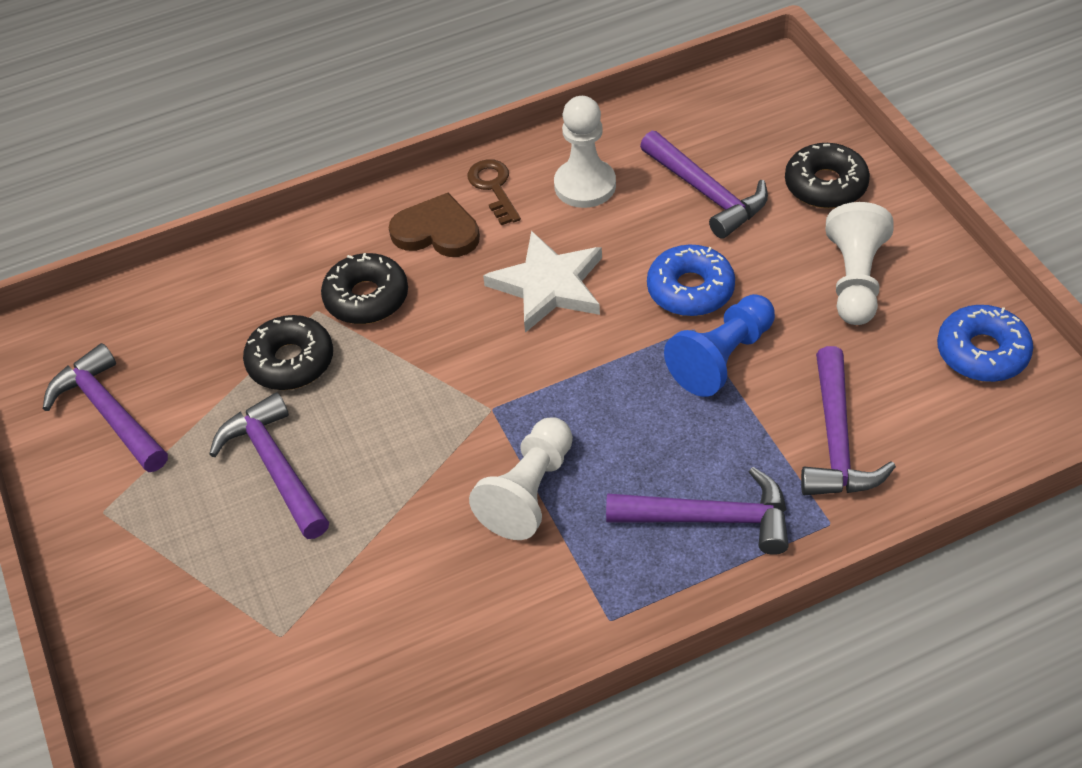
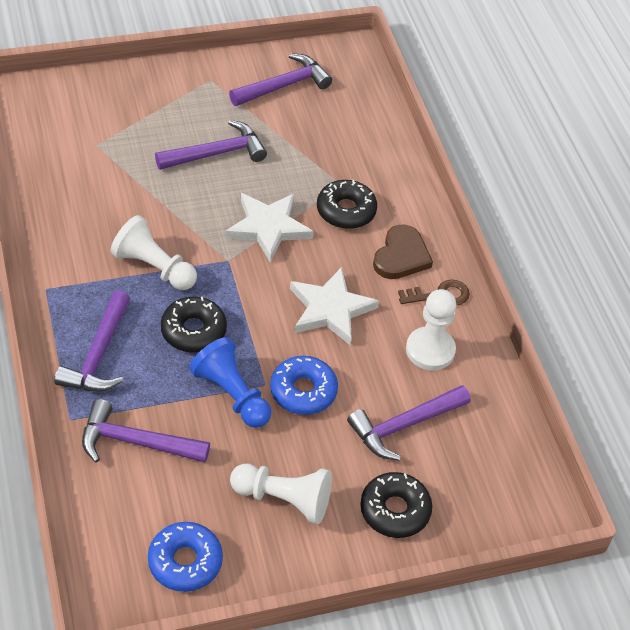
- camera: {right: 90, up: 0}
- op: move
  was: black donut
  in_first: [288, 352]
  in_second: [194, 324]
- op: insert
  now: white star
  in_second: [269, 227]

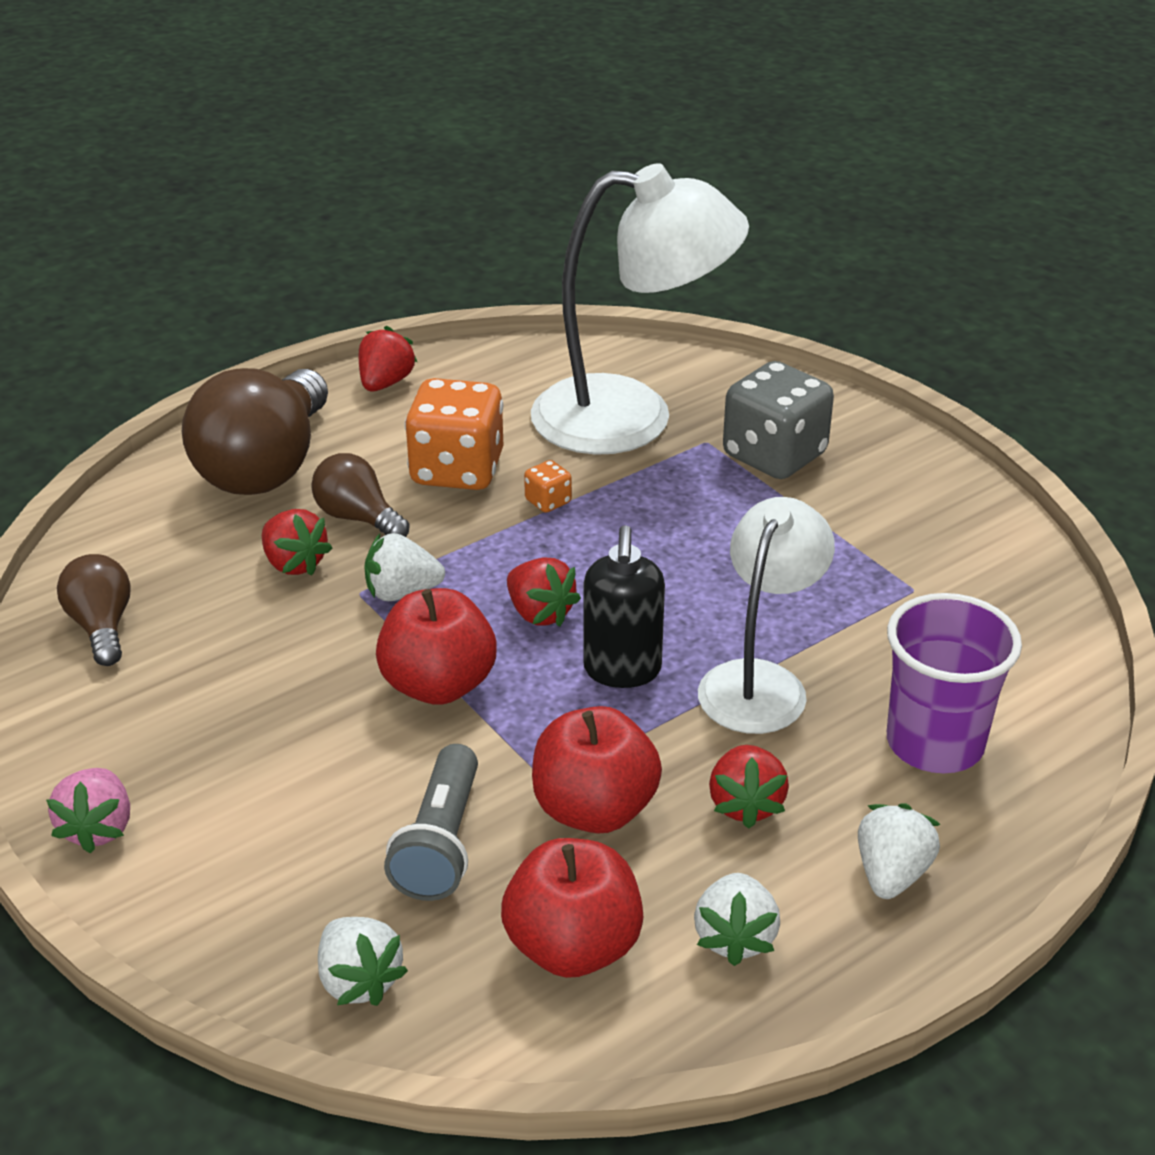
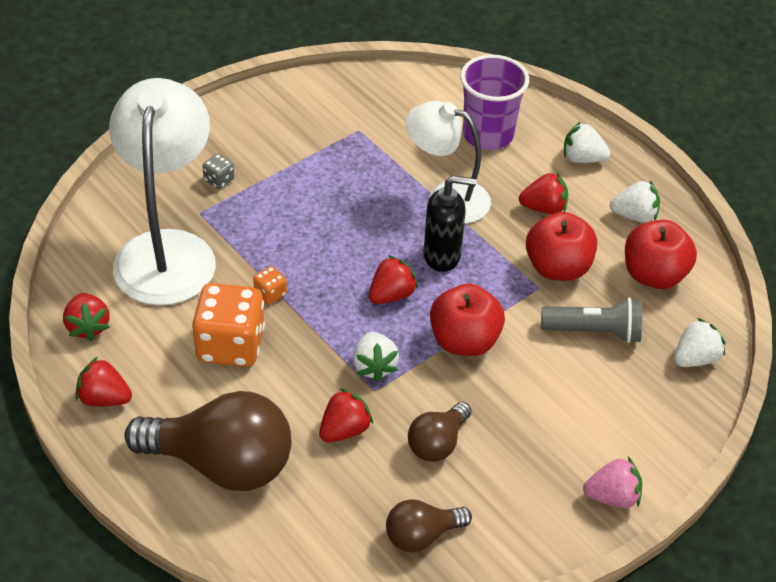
- camera: {right: -95, up: 10}
- op: insert
  now: red strawberry
  in_second: [86, 317]
- op: resize
  was: grey dice
  in_first: [778, 420]
  in_second: [218, 171]
  ratio: 0.43
- op: move
  was: brown light bulb
  in_first: [360, 495]
  in_second: [440, 432]

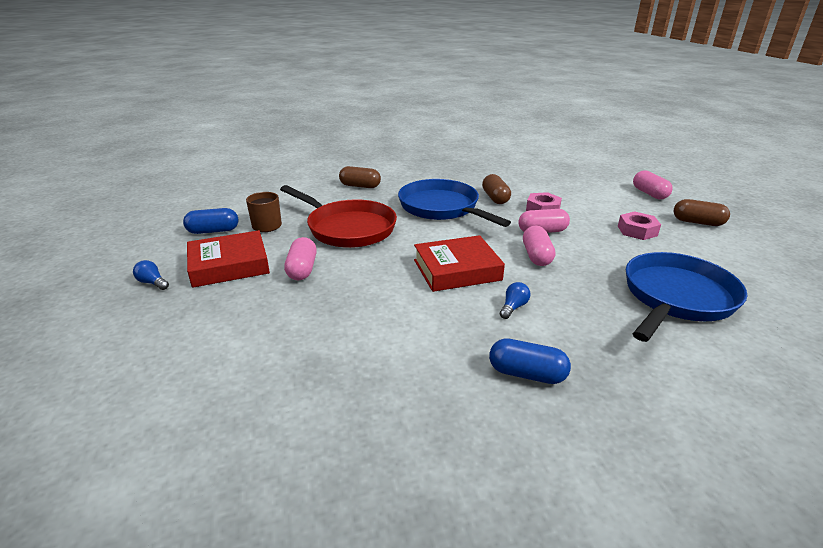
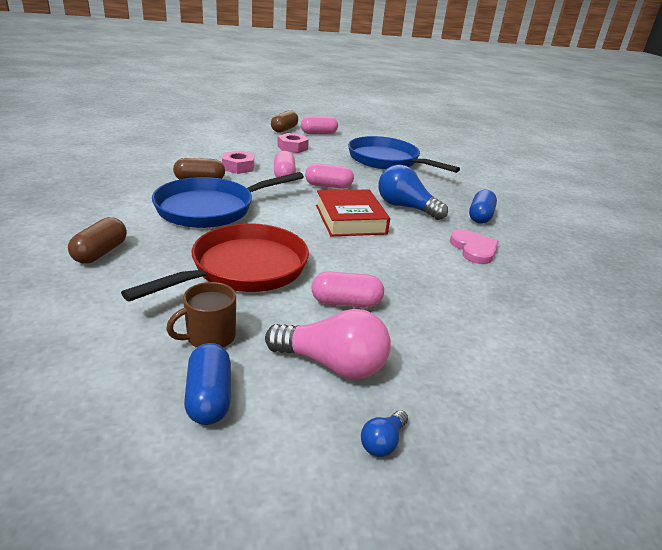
- camera: {right: -90, up: 0}
- op: replace
  was: red book
  now: pink light bulb
  in_first: [228, 259]
  in_second: [328, 344]
- op: move
  was: pink capsule
  in_first: [653, 184]
  in_second: [319, 125]
- op: resize
  was: blue light bulb
  in_first: [515, 300]
  in_second: [413, 192]
  ratio: 2.14
- op: insert
  now: pink heart
  in_second: [474, 247]

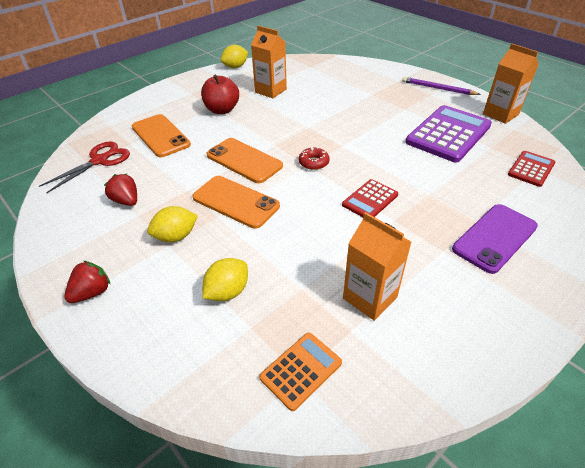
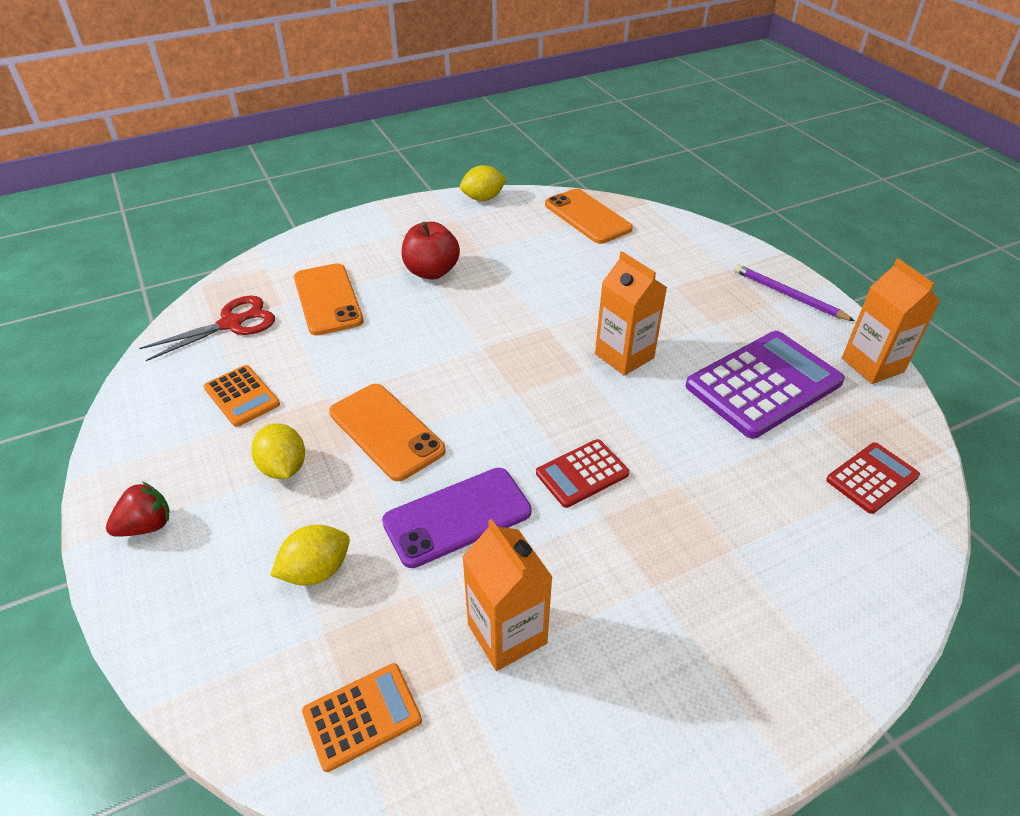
- camera: {right: 15, up: 0}
- op: replace
  was: red strawberry
  now: orange calculator
  in_first: [120, 190]
  in_second: [242, 396]
- op: rotate
  was: yellow lemon
  in_first: [172, 224]
  in_second: [278, 451]
  clockwise: 75
- op: move
  was: purple phone
  in_first: [495, 239]
  in_second: [457, 518]
- op: move
  was: orange phone
  in_first: [245, 160]
  in_second: [589, 216]
- op: move
  was: orange carton
  in_first: [269, 62]
  in_second: [631, 313]
- op: delete
  was: red donut
  in_first: [314, 158]

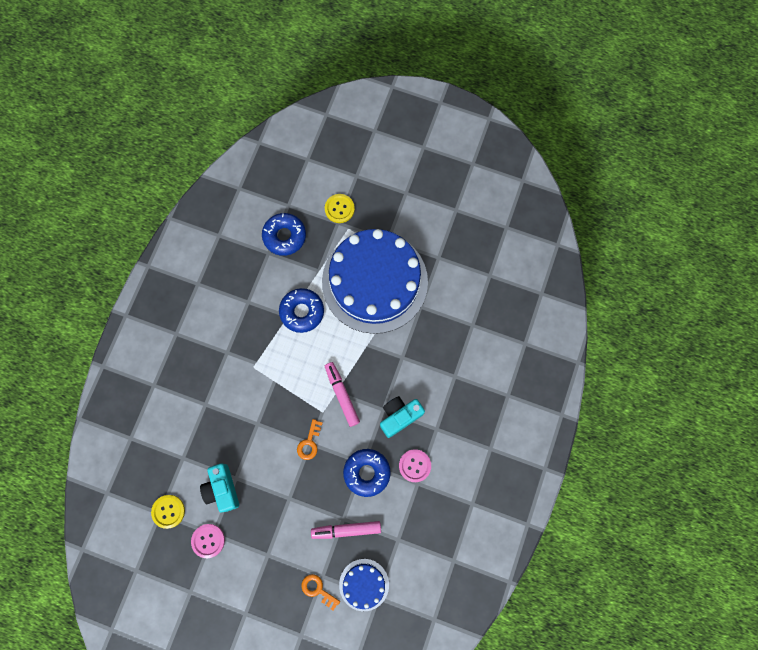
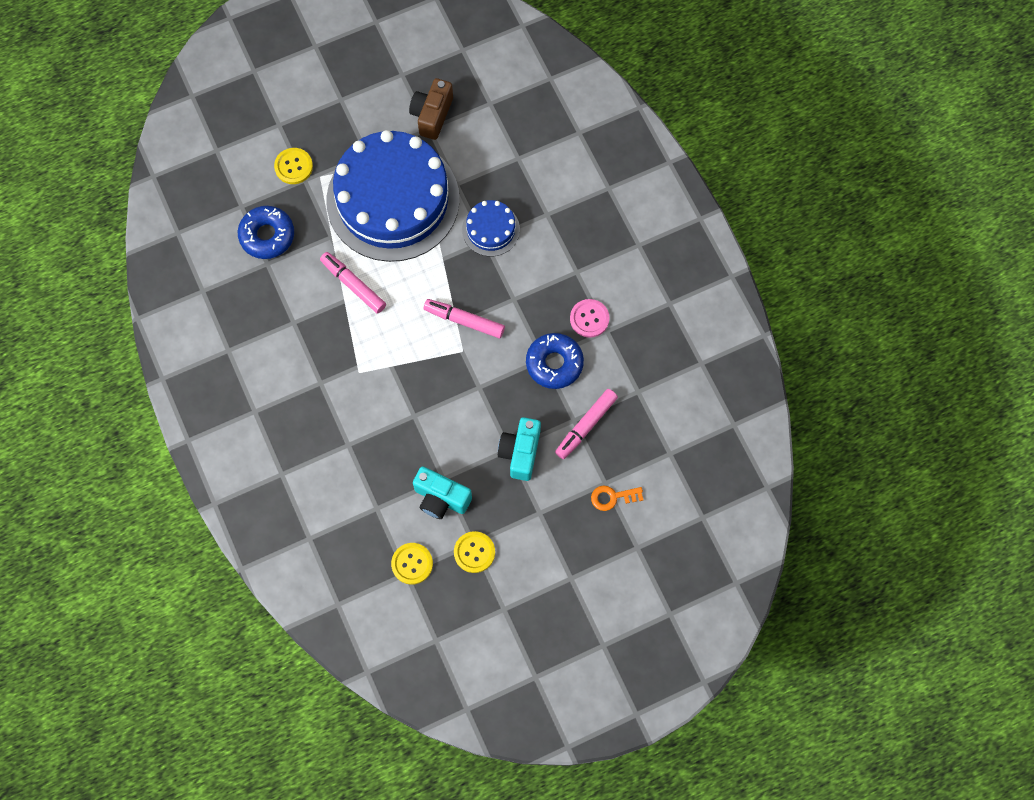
- camera: {right: -45, up: -5}
- op: replace
  was: blue donut
  now: pink marker
  in_first: [301, 310]
  in_second: [353, 283]
- op: insert
  now: brown camera
  in_second: [431, 109]
- op: recolor
  was: pink button
  now: yellow button
  in_first: [208, 541]
  in_second: [474, 552]
- op: move
  was: blue cake
  in_first: [364, 585]
  in_second: [491, 228]
- op: move
  was: turquoise camera
  in_first: [402, 417]
  in_second: [519, 449]
- op: delete
  was: orange key
  in_first: [310, 439]

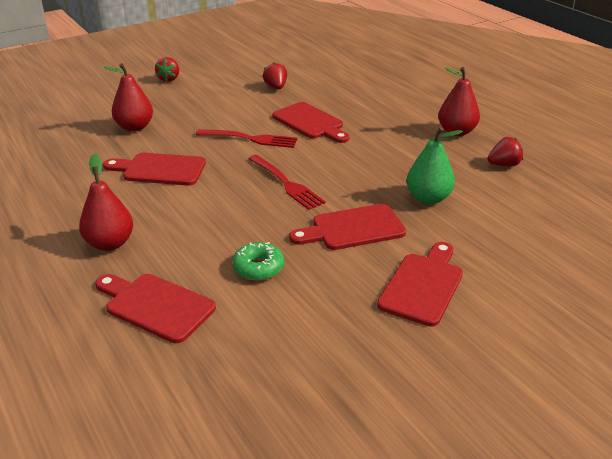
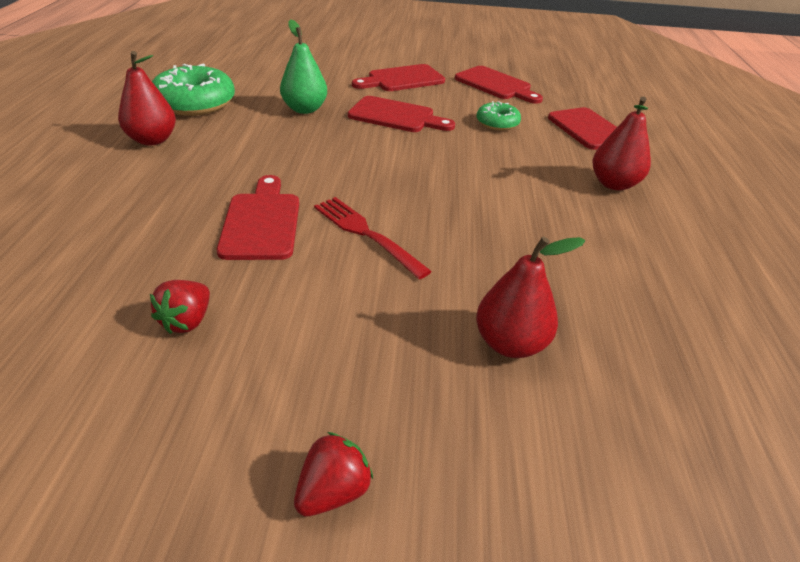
- camera: {right: -145, up: 5}
- op: replace
  was: red strawberry
  now: green donut
  in_first: [505, 151]
  in_second: [193, 89]
- op: move
  was: red cutting board
  in_first: [154, 169]
  in_second: [499, 85]
- op: delete
  was: red fork
  in_first: [287, 182]

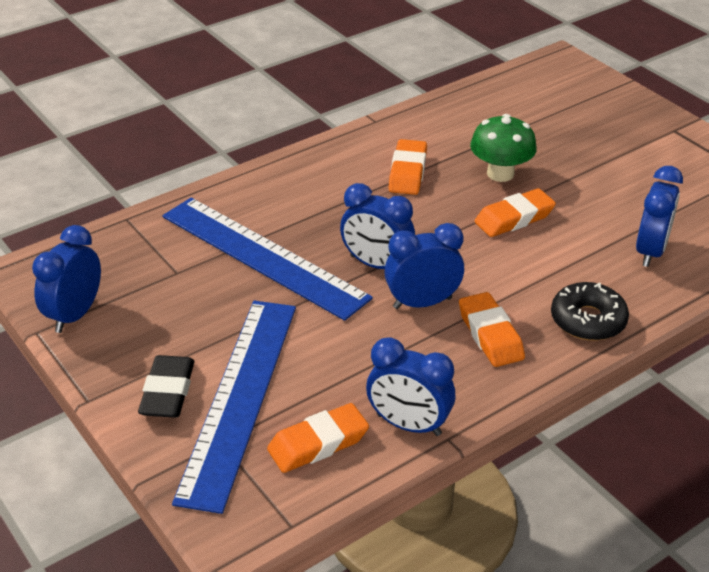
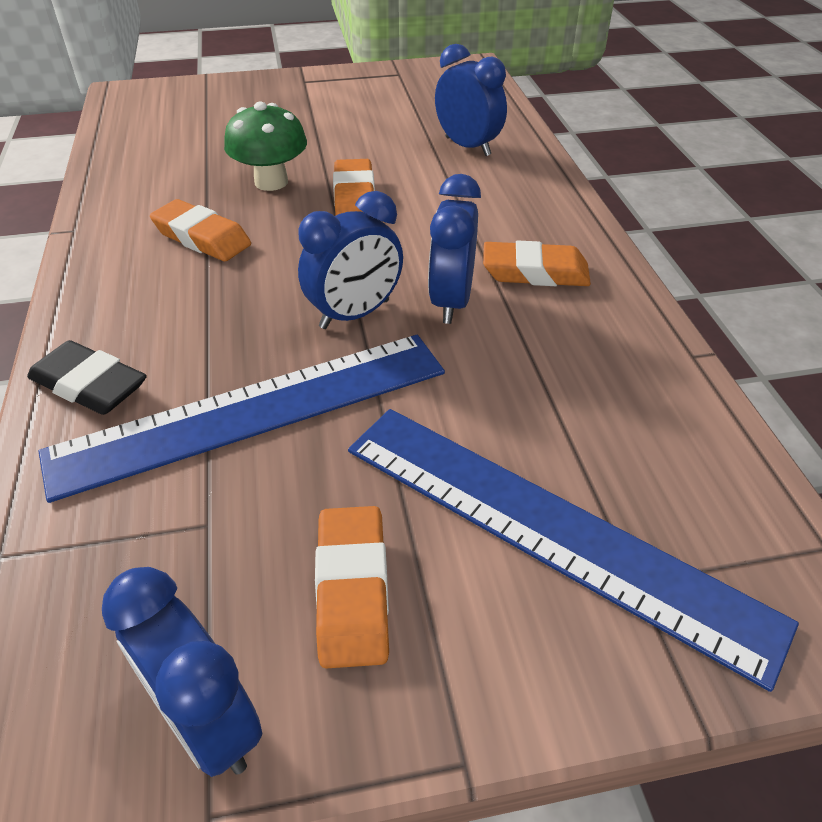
- camera: {right: -65, up: 5}
- op: move
  was: black eraser
  in_first: [166, 386]
  in_second: [87, 377]
- op: move
  was: orange eraser
  in_first: [318, 438]
  in_second: [352, 587]
- op: delete
  was: blue clock
  in_first: [411, 386]
- op: delete
  was: black donut
  in_first: [590, 311]

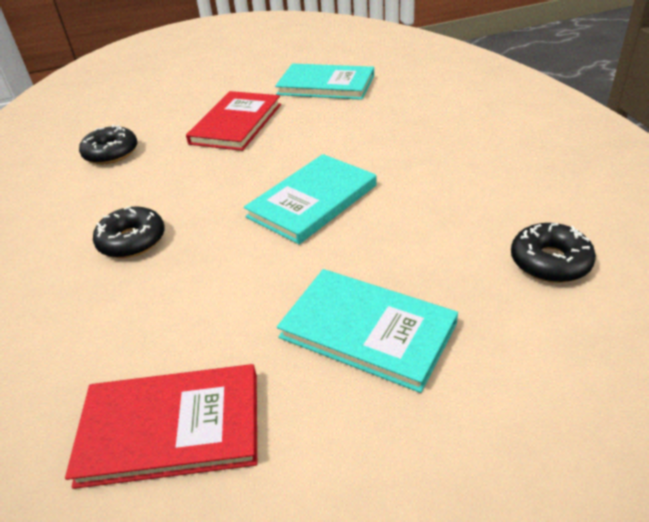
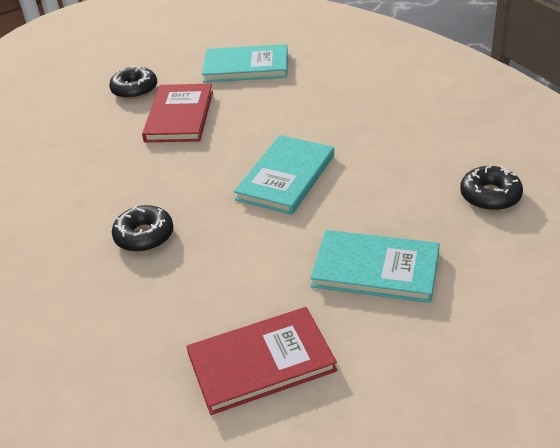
- camera: {right: -15, up: 0}
- op: move
  was: black donut
  in_first: [108, 144]
  in_second: [133, 82]

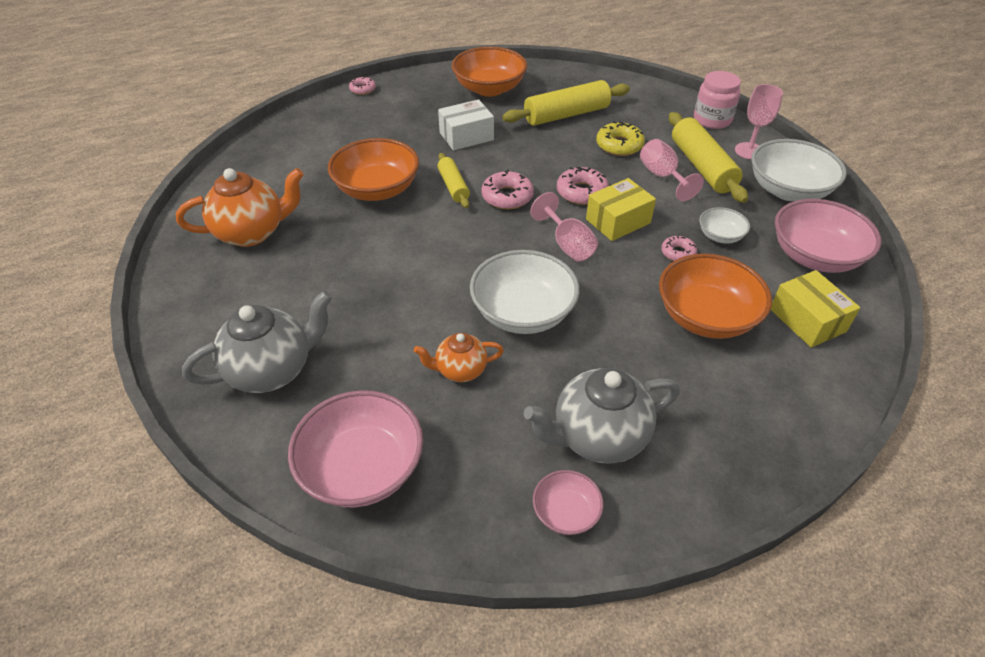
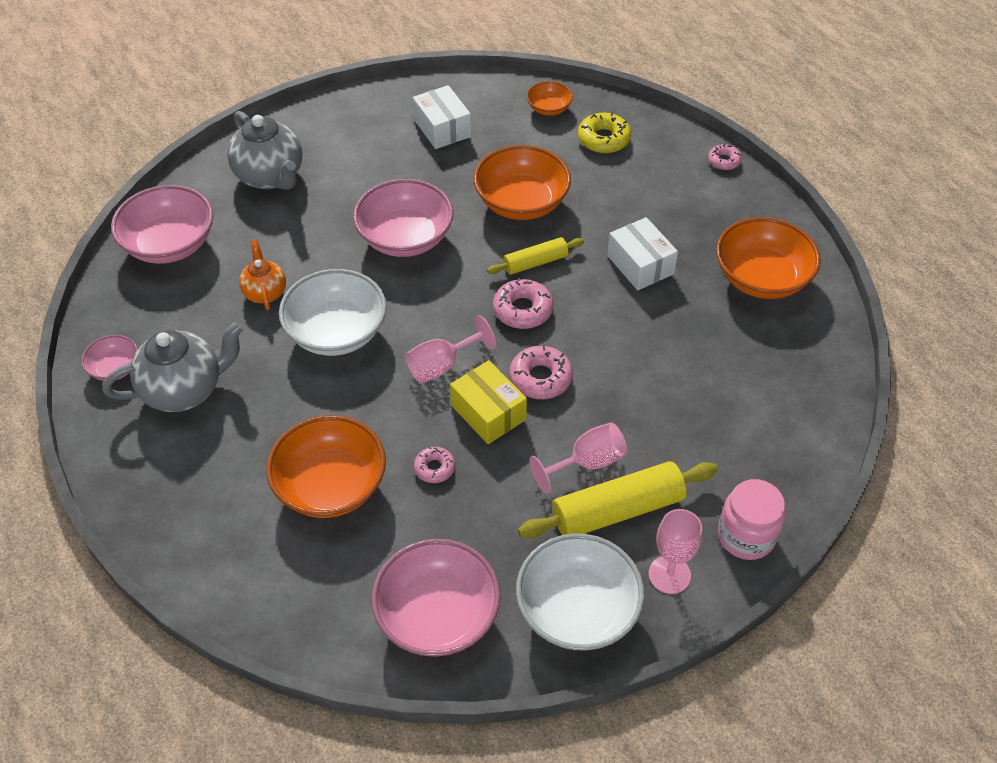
- camera: {right: 85, up: 5}
- op: rotate
  was: grey teapot
  in_first: [602, 415]
  in_second: [173, 366]
  clockwise: 90
- op: insert
  now: pink bowl
  in_second: [403, 218]
- op: replace
  was: orange teapot
  now: white box
  in_first: [240, 207]
  in_second: [442, 117]
- op: insert
  now: orange bowl
  in_second: [550, 98]
- op: move
  was: yellow donut
  in_first: [620, 138]
  in_second: [604, 133]
- op: delete
  was: yellow rolling pin
  in_first: [566, 103]
- op: delete
  was: white bowl
  in_first: [724, 225]
- op: delete
  was: yellow box
  in_first: [815, 309]

